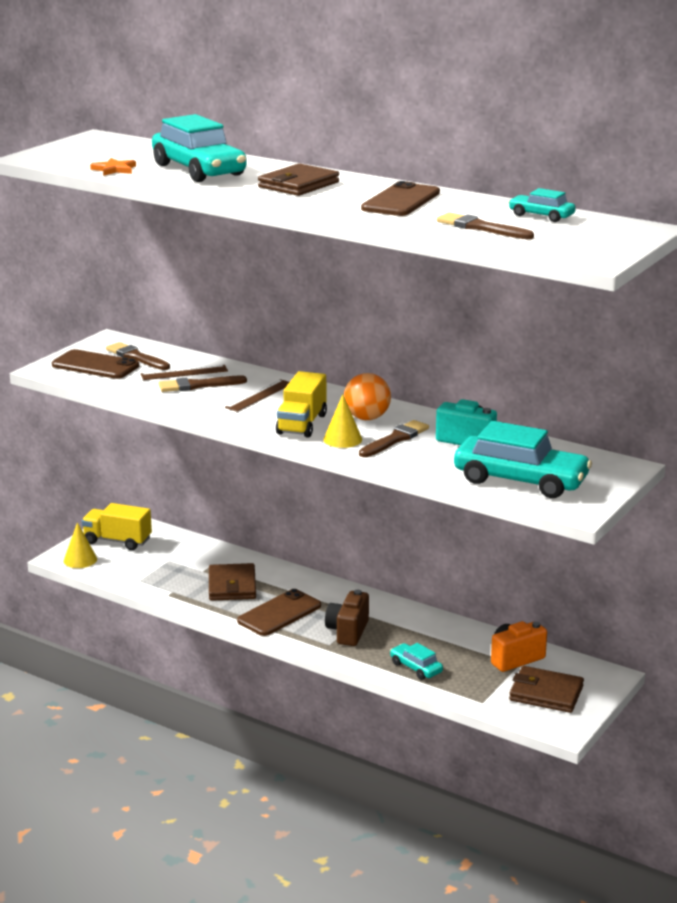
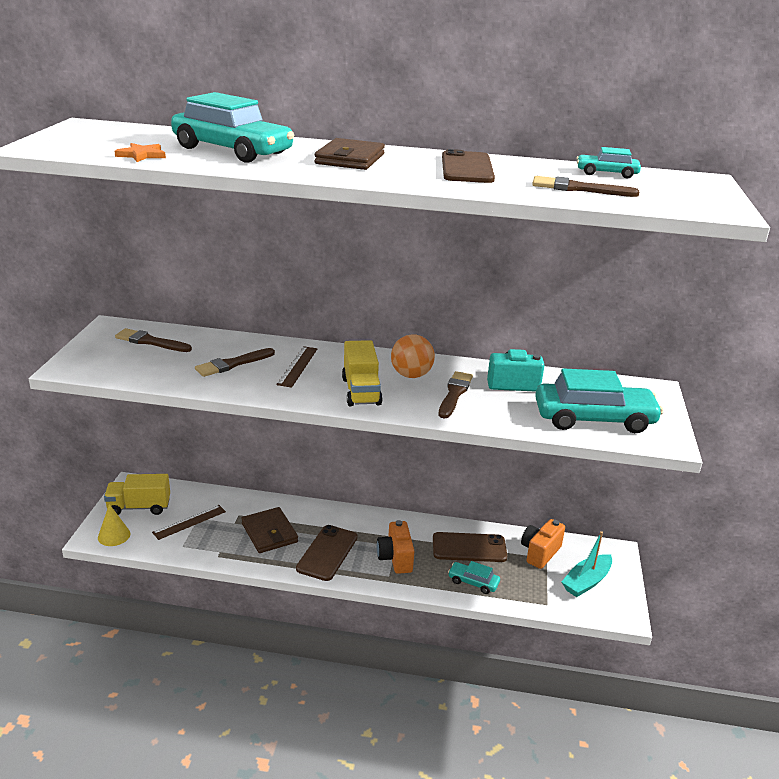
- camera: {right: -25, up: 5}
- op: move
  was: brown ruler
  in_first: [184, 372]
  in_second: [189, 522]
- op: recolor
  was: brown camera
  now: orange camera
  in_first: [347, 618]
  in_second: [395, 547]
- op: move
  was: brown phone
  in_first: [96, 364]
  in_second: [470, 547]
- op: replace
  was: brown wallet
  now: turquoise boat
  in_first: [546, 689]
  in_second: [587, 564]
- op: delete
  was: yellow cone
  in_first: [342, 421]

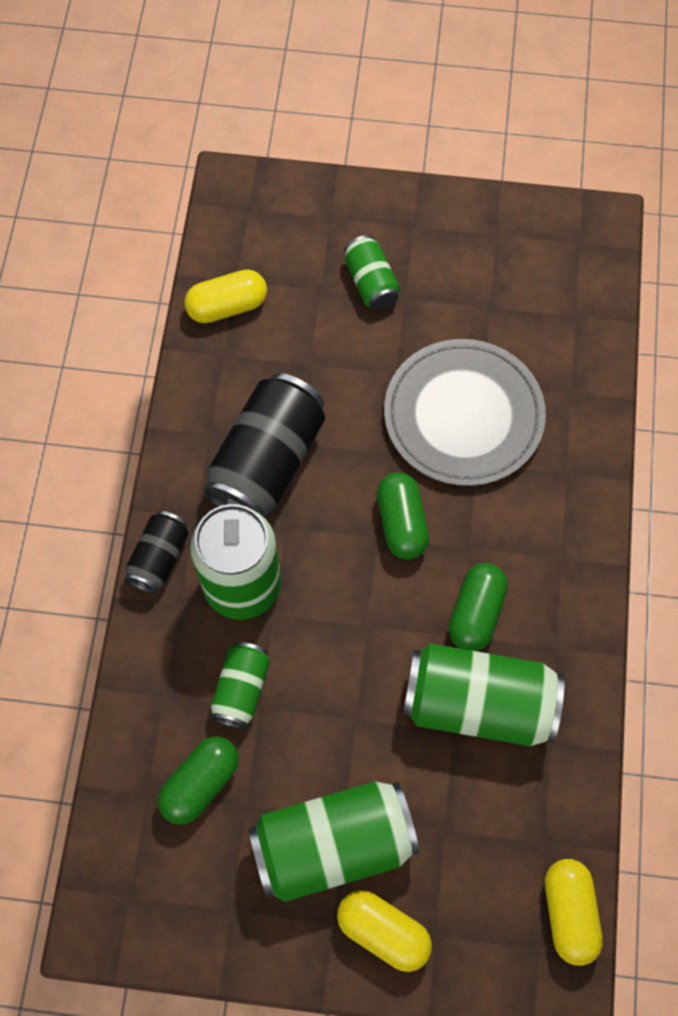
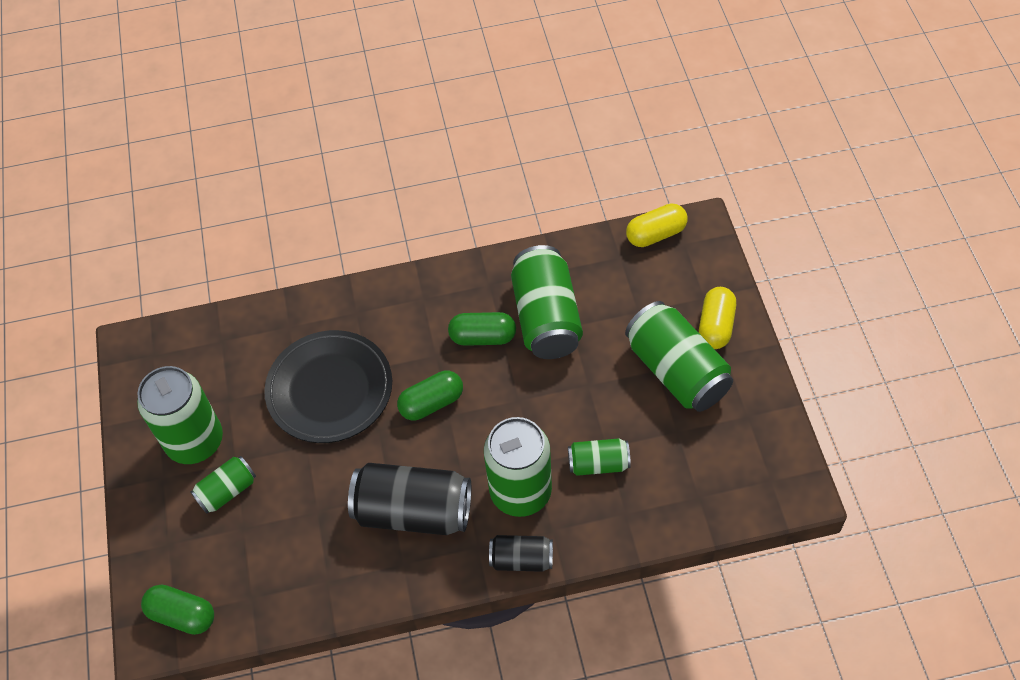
- camera: {right: -105, up: -10}
- op: insert
  now: green can
  in_second: [180, 415]
- op: move
  was: green capsule
  in_first: [198, 780]
  in_second: [177, 609]
- op: recolor
  was: grey plate
  now: black plate
  in_first: [465, 412]
  in_second: [328, 386]
- op: delete
  was: yellow capsule
  in_first: [225, 296]

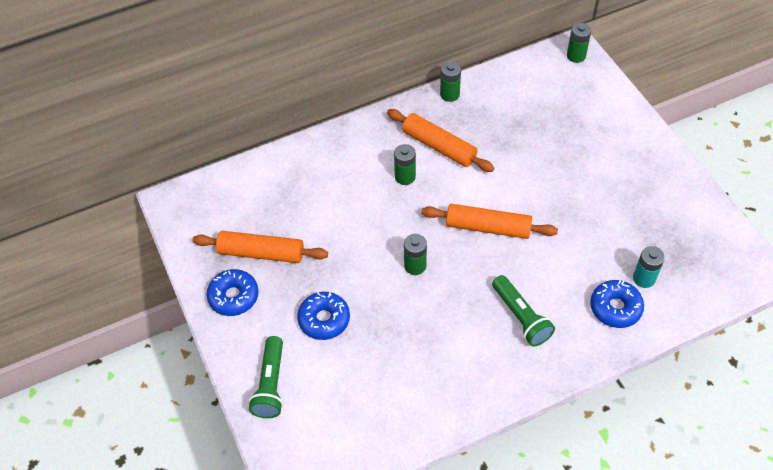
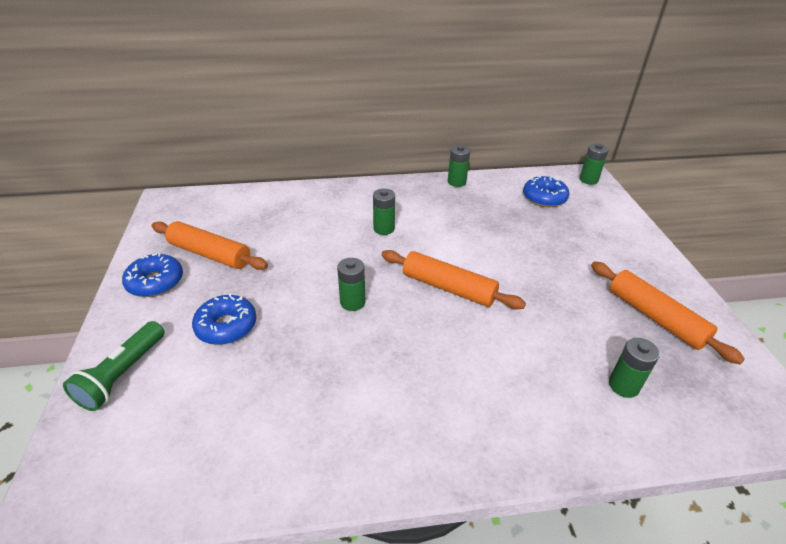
- camera: {right: 15, up: -15}
- op: move
  was: blue donut
  in_first: [617, 304]
  in_second: [546, 191]
- op: move
  was: orange rolling pin
  in_first: [440, 140]
  in_second: [668, 312]
- op: recolor
  was: turquoise battery
  now: green battery
  in_first: [649, 267]
  in_second: [634, 368]
- op: delete
  was: green flashlight
  in_first: [523, 311]

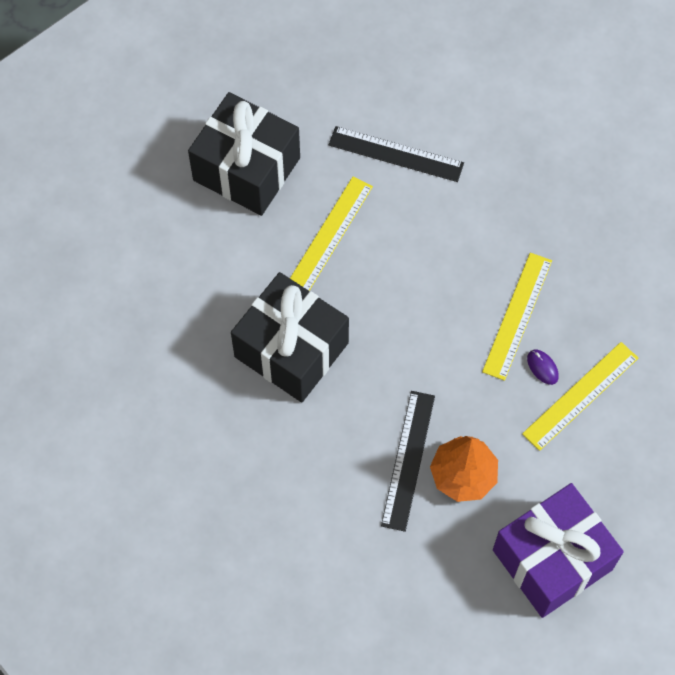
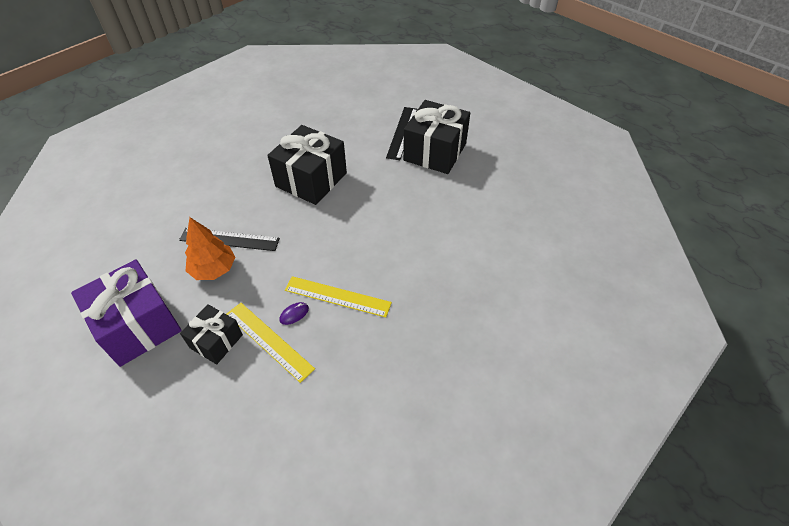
- camera: {right: 85, up: -15}
- op: insert
  now: black gift
  in_second: [211, 334]
- op: move
  was: black ruler
  in_first: [396, 154]
  in_second: [401, 133]
- op: delete
  was: yellow ruler
  in_first: [331, 234]

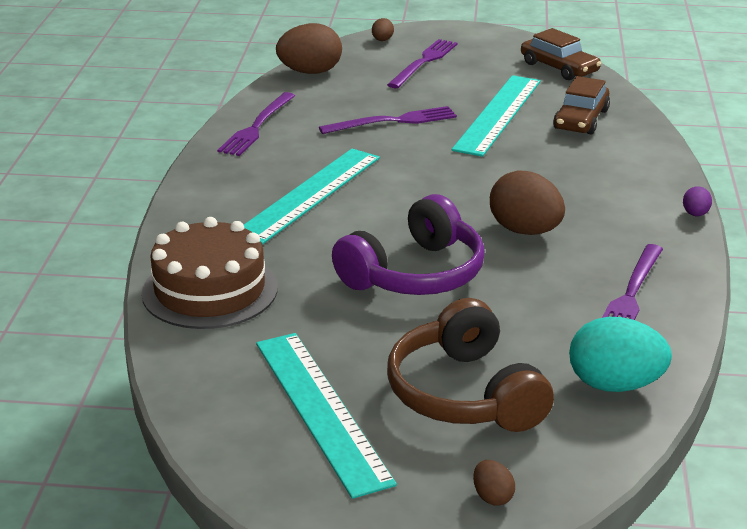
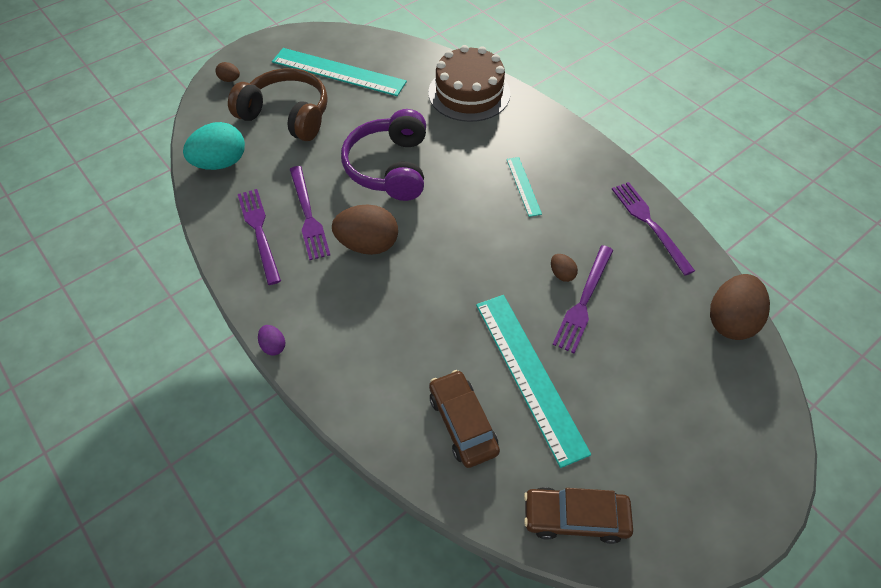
- camera: {right: 135, up: 25}
- op: move
  was: purple fork
  in_first: [422, 63]
  in_second: [310, 213]
- op: resize
  was: turquoise ruler
  in_first: [312, 197]
  in_second: [524, 187]
  ratio: 0.5
- op: move
  was: brown egg
  in_first: [383, 29]
  in_second: [564, 268]

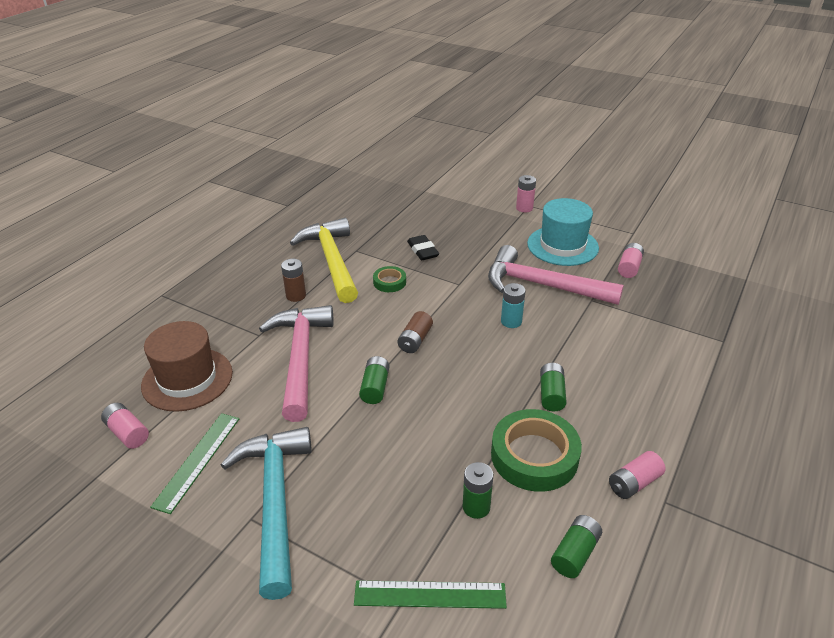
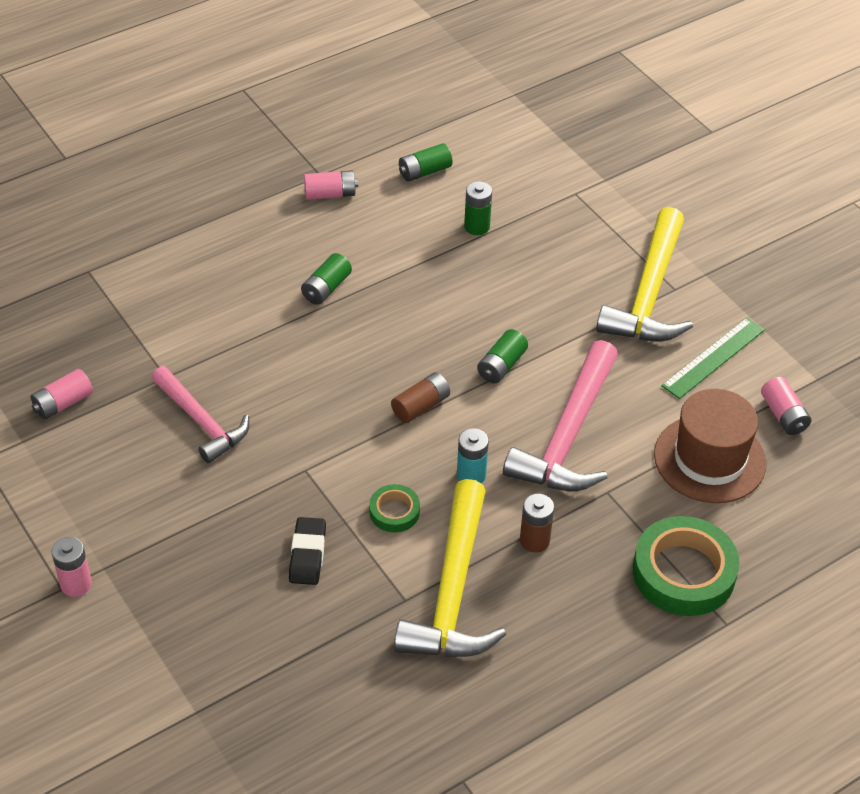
- camera: {right: -155, up: 10}
- op: resize
  was: pink hammer
  in_first: [556, 275]
  in_second: [200, 414]
  ratio: 0.66
- op: move
  was: turquoise battery
  in_first: [513, 305]
  in_second: [473, 455]
- op: recolor
  was: turquoise hammer
  now: yellow hammer
  in_first: [266, 513]
  in_second: [644, 274]
- op: move
  was: green tape
  in_first: [536, 450]
  in_second: [686, 566]
- op: delete
  was: green ruler
  in_first: [430, 594]
- op: delete
  was: turquoise hat
  in_first: [563, 232]

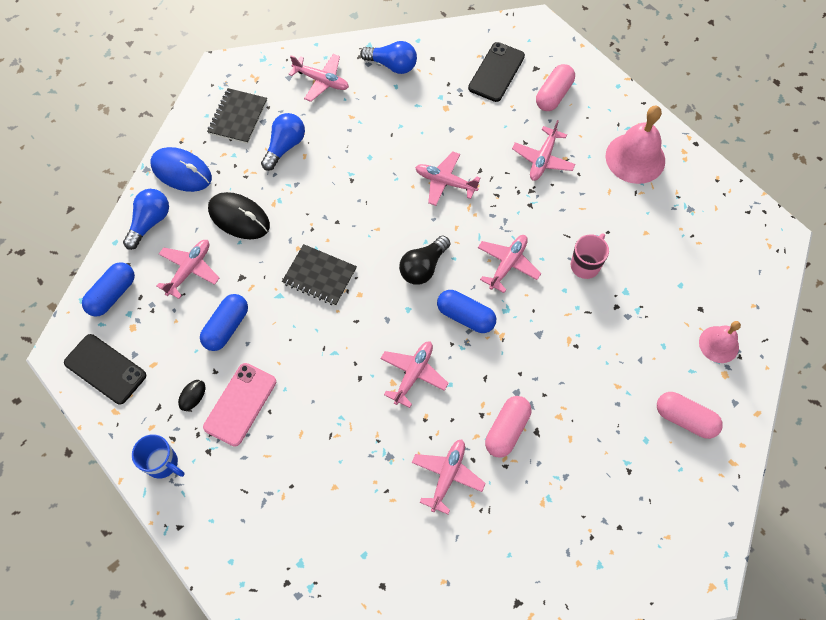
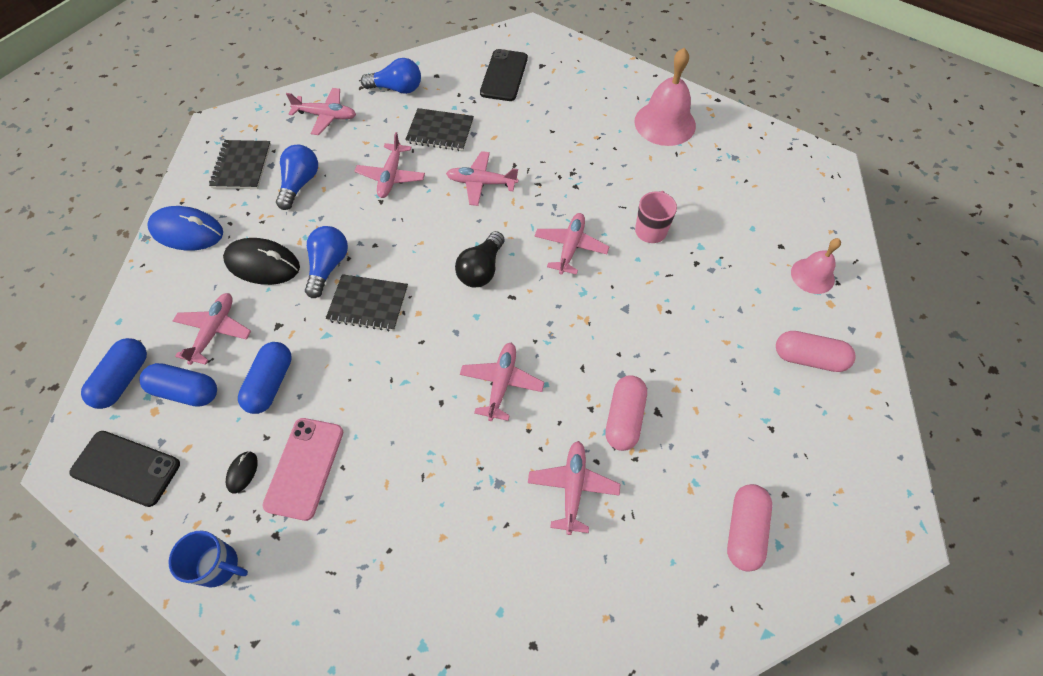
- camera: {right: -15, up: -5}
- op: move
  was: blue capsule
  in_first: [466, 311]
  in_second: [178, 385]
- op: move
  was: blue light bulb
  in_first: [146, 219]
  in_second: [326, 262]
- op: move
  was: pink plane
  in_first: [543, 150]
  in_second: [389, 165]
- op: insert
  now: black notebook
  in_second: [439, 129]
- op: move
  was: pink capsule
  in_first: [555, 87]
  in_second: [749, 528]

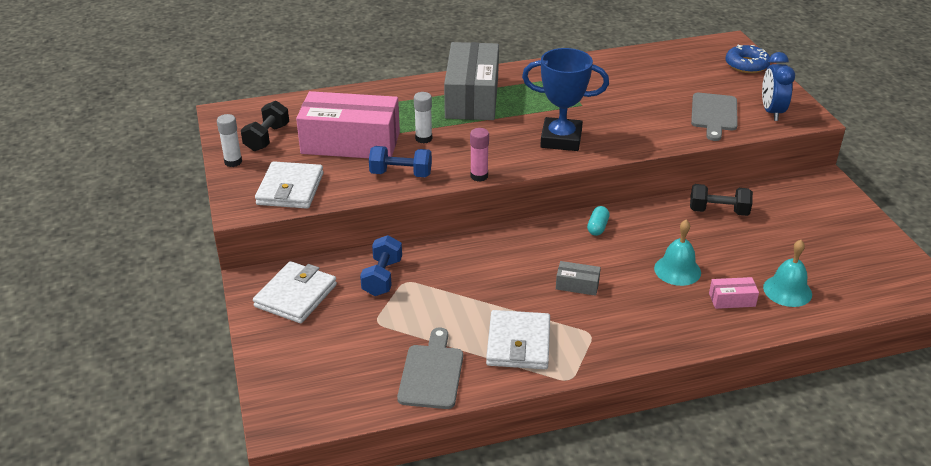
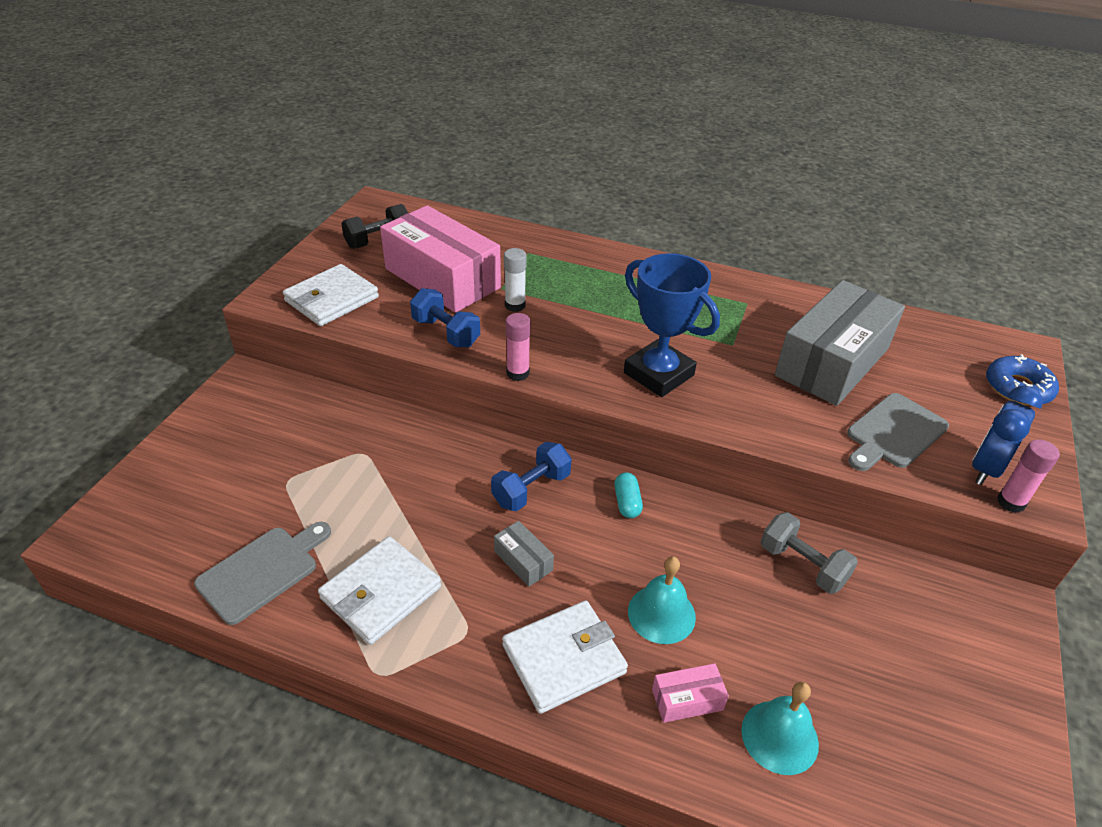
- camera: {right: 35, up: 5}
- op: move
  was: blue dumbbell
  in_first: [381, 265]
  in_second: [531, 476]
- op: move
  was: white wallet
  in_first: [295, 292]
  in_second: [565, 657]
- op: rotate
  was: turquoise capsule
  in_first: [598, 221]
  in_second: [628, 495]
  clockwise: -60
- op: rotate
  was: pink box
  in_first: [734, 293]
  in_second: [690, 693]
  clockwise: -45
- op: recolor
  was: black dumbbell
  now: grey dumbbell
  in_first: [721, 200]
  in_second: [809, 553]
- op: move
  was: grey box
  in_first: [471, 81]
  in_second: [840, 343]
- op: insert
  now: pink glue stick
  in_second: [1028, 476]
- op: delete
  was: white glue stick
  in_first: [229, 140]

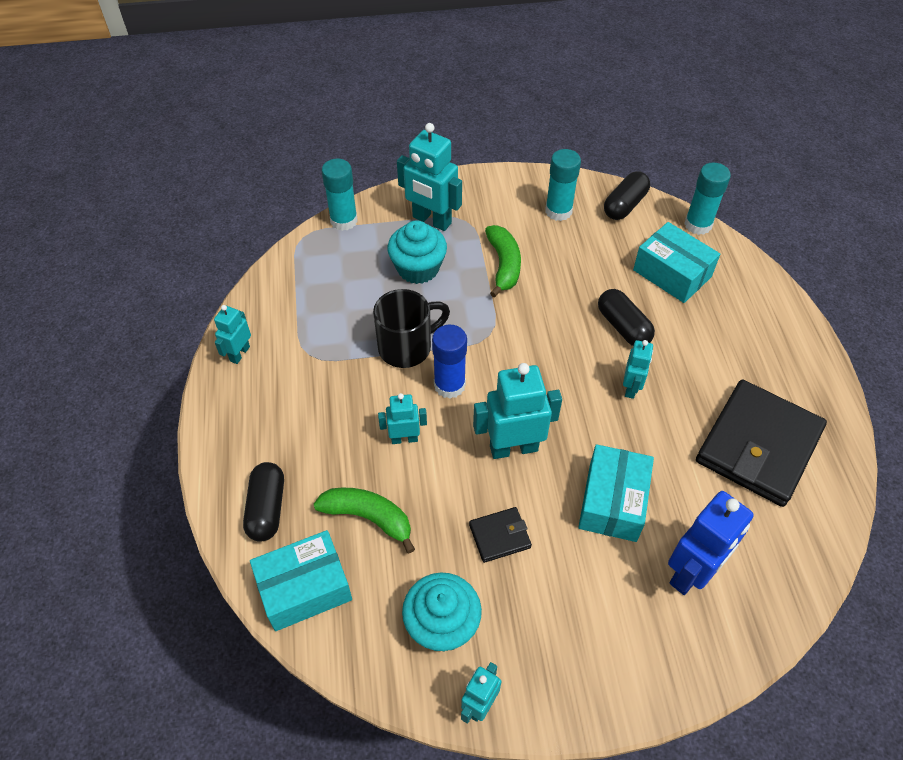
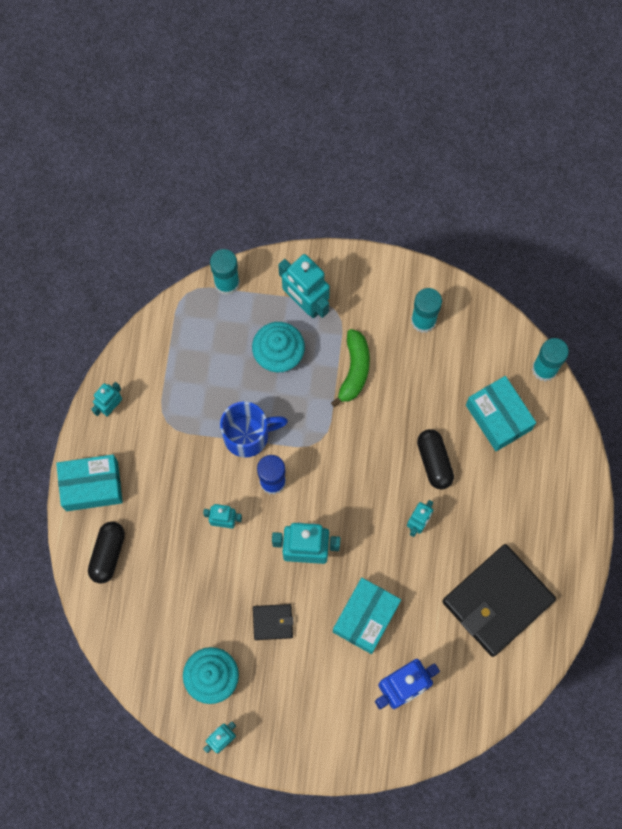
- camera: {right: 15, up: 20}
- op: move
  was: turquoise box
  in_first: [301, 580]
  in_second: [89, 483]
- op: recolor
  was: black mug
  now: blue mug
  in_first: [411, 328]
  in_second: [254, 429]
- op: delete
  was: green banana
  in_first: [364, 520]
- op: delete
  was: black capsule
  in_first: [627, 195]

